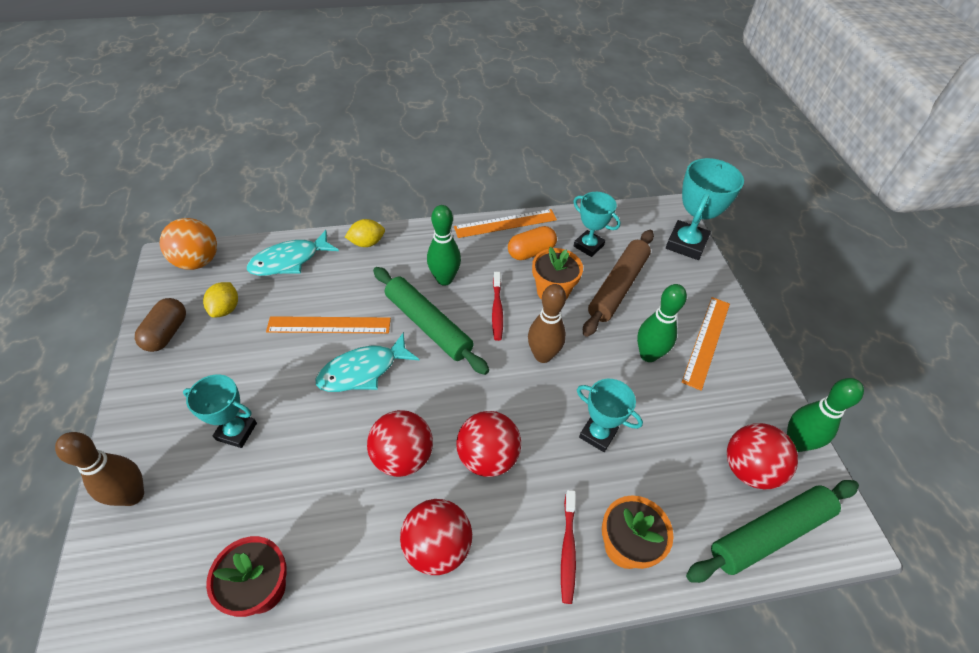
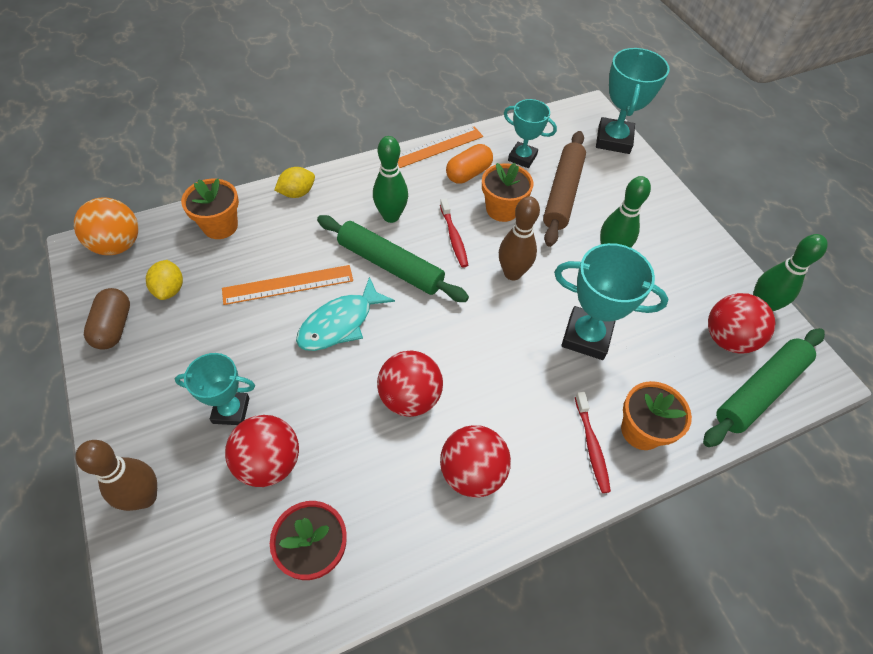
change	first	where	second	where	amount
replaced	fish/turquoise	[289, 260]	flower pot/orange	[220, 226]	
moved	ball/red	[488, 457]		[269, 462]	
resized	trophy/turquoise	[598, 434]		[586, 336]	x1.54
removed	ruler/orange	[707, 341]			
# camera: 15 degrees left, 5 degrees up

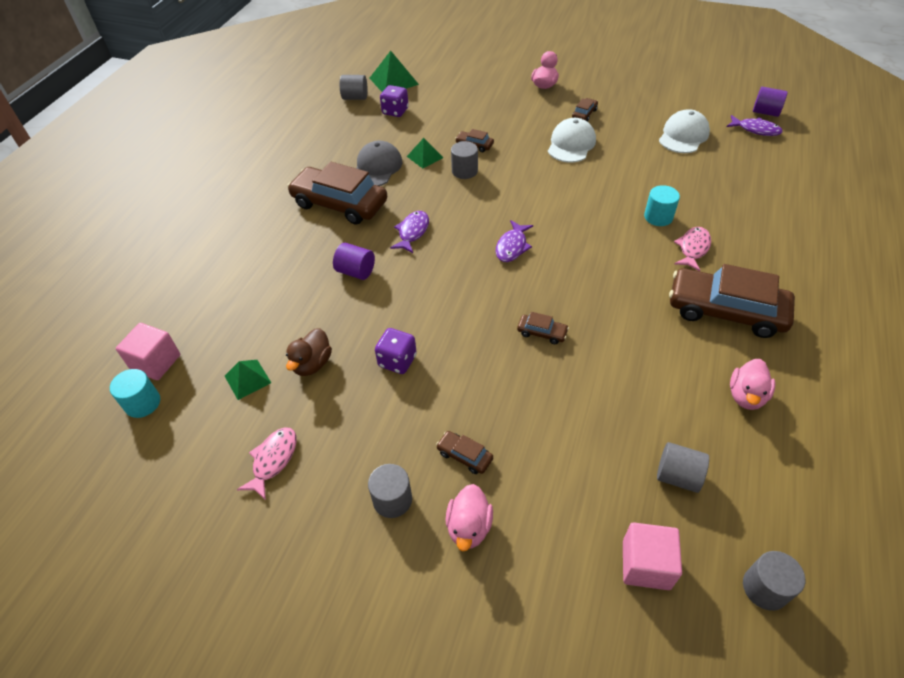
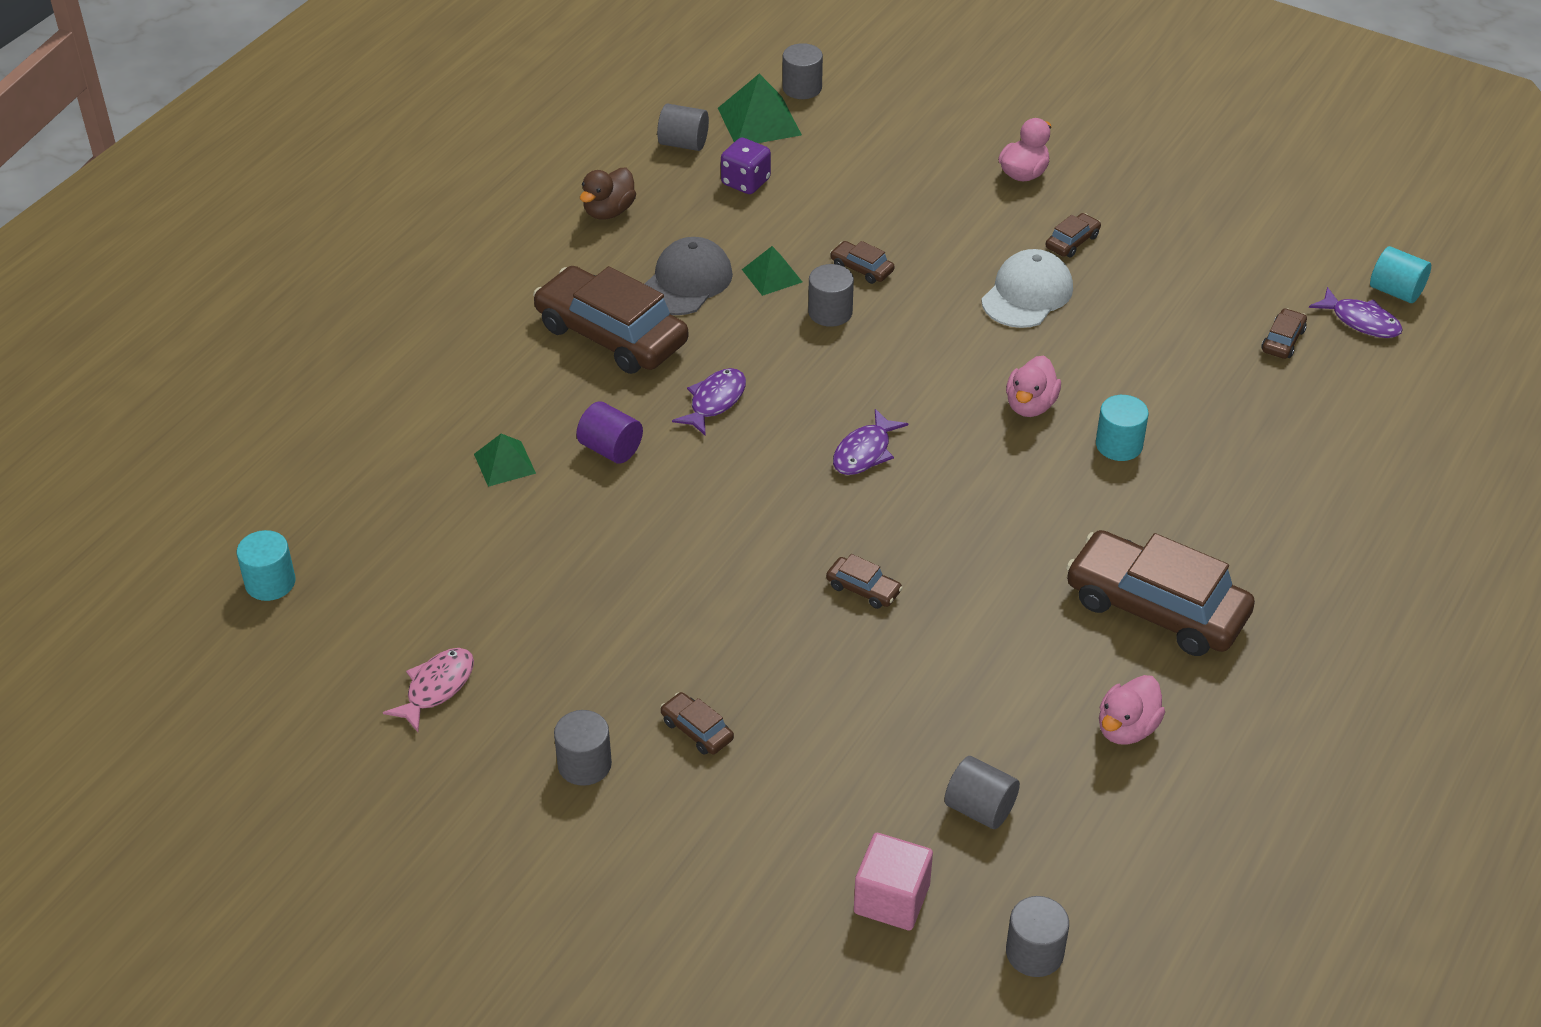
change	first	where	second	where	amount
removed	cube/pink	[156, 362]			
moved	pyramid/green	[247, 379]		[504, 463]	
moved	duck/brown	[312, 364]		[609, 211]	
removed	dice/purple	[397, 361]			
moved	duck/pink	[469, 527]		[1030, 405]	
removed	cap/white	[683, 136]			
removed	fish/pink	[693, 248]			
recoloured	cylinder/purple	[765, 112]	cylinder/turquoise	[1396, 291]	
added			cylinder/grey	[802, 88]	
added			car/brown	[1283, 340]	
# camera: 10 degrees right, 5 degrees down

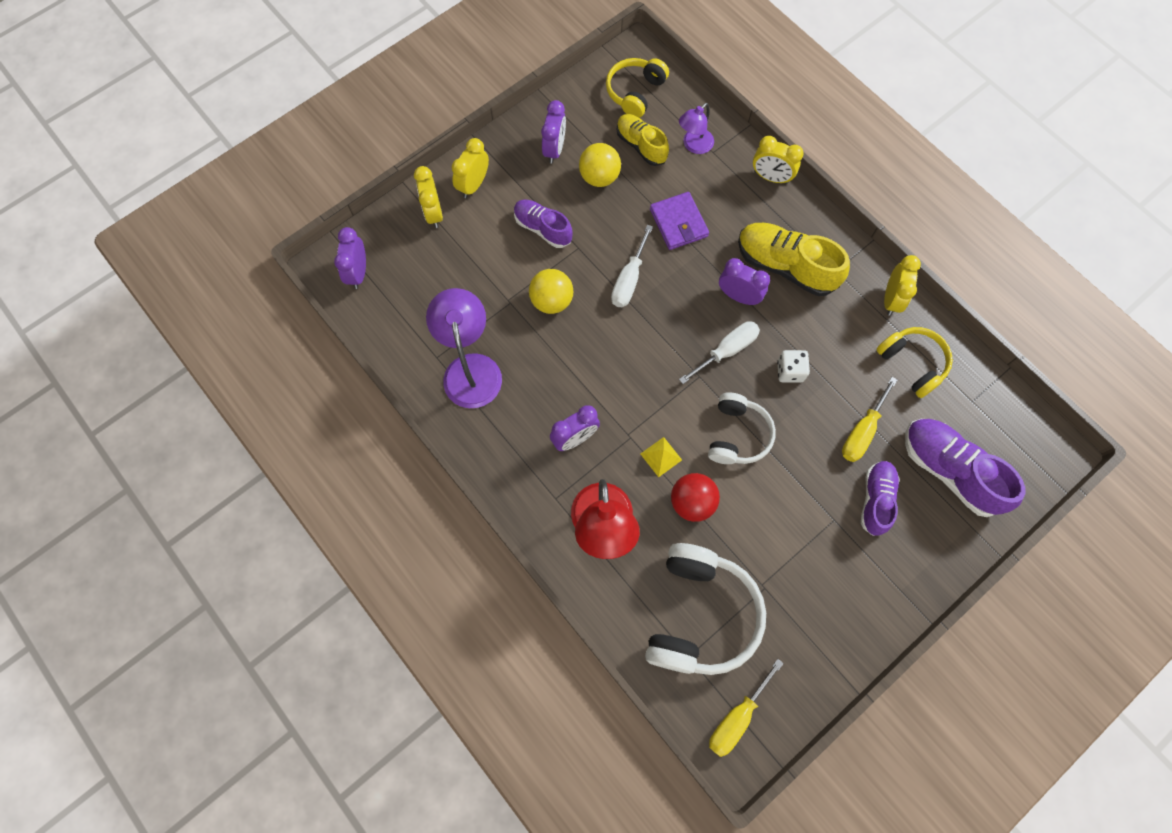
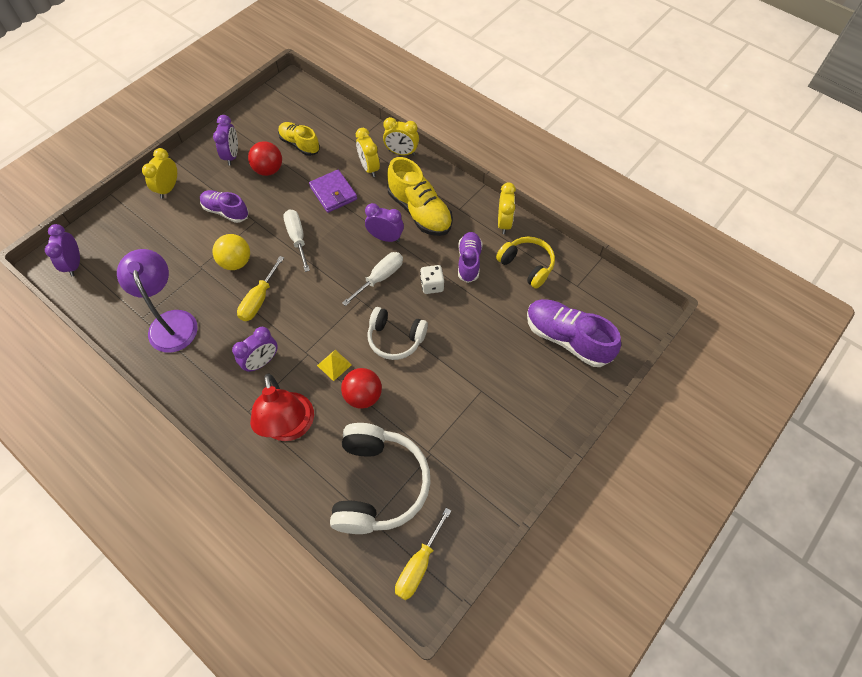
change	first	where	second	where	amount
moved	clock/yellow	[433, 213]		[369, 168]	
recoloured	ball/yellow	[599, 177]	ball/red	[268, 170]	
removed	headphones/yellow	[635, 92]			
turned	screwdriver/white	[629, 280]		[297, 238]	150 degrees clockwise
removed	lamp/purple	[694, 145]			
turned	headphones/white	[737, 435]		[395, 339]	105 degrees clockwise
turned	shoe/yellow	[785, 266]		[420, 211]	150 degrees counterclockwise
moved	screwdriver/yellow	[862, 431]		[259, 299]	
moved	shoe/purple	[875, 500]		[469, 261]	
# camera: 10 degrees left, 10 degrees down

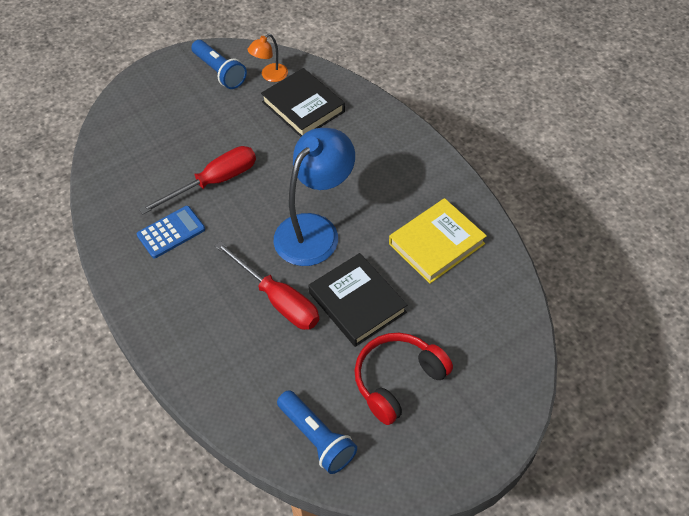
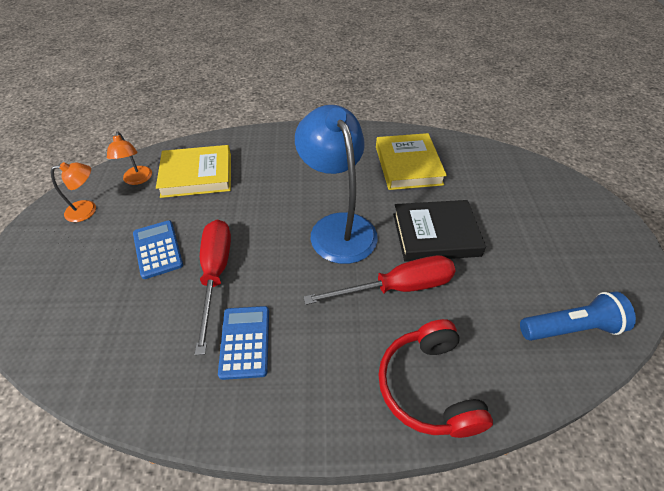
change	first	where	second	where	amount
replaced	flashlight/blue	[220, 72]	lamp/orange	[88, 210]	
recoloured	book/black	[303, 106]	book/yellow	[197, 175]	
moved	headphones/red	[397, 380]		[428, 387]	
added			calculator/blue	[158, 249]	
# camera: 60 degrees left, 5 degrees down

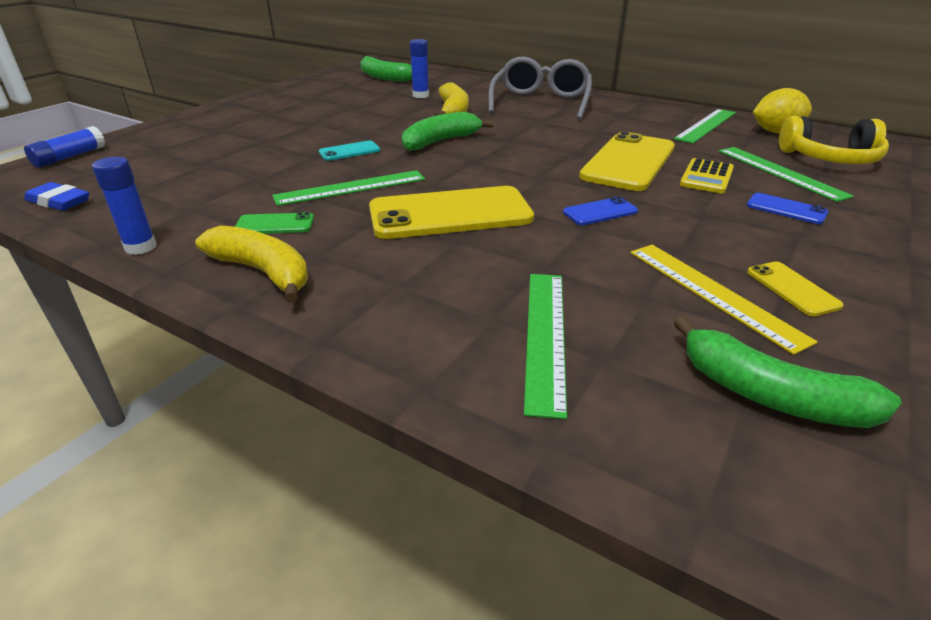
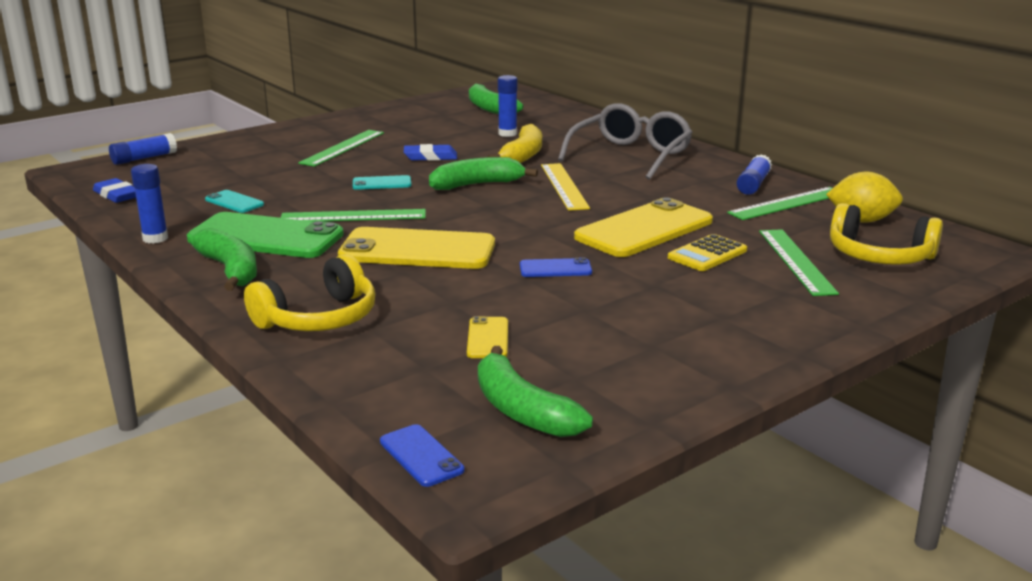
change	first	where	second	where	amount
recoloured	banana/yellow	[263, 272]	banana/green	[230, 270]	
resized	phone/green	[275, 224]		[266, 237]	x2.20
moved	ruler/green	[545, 336]		[342, 147]	
moved	ruler/yellow	[713, 293]		[564, 186]	
moved	phone/blue	[786, 209]		[421, 456]	
moved	phone/yellow	[792, 289]		[487, 338]	
added			phone/turquoise	[234, 202]	
added			headphones/yellow	[318, 318]	
added			eraser/blue	[430, 157]	
added			glue stick/blue	[753, 184]	
# camera: 20 degrees right, 10 degrees down

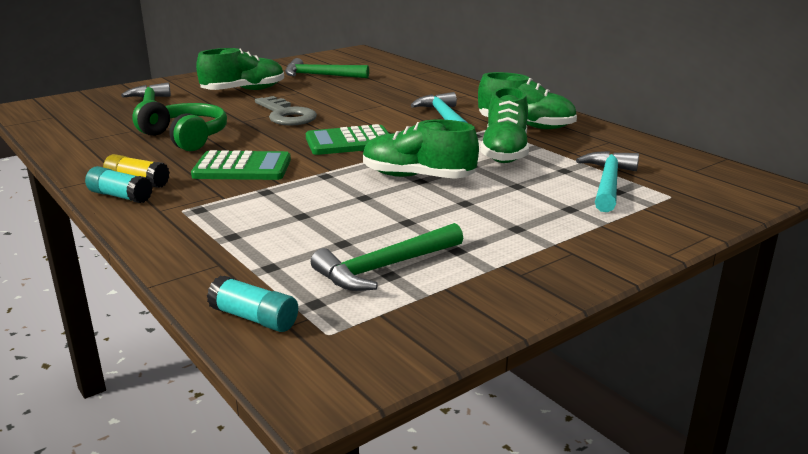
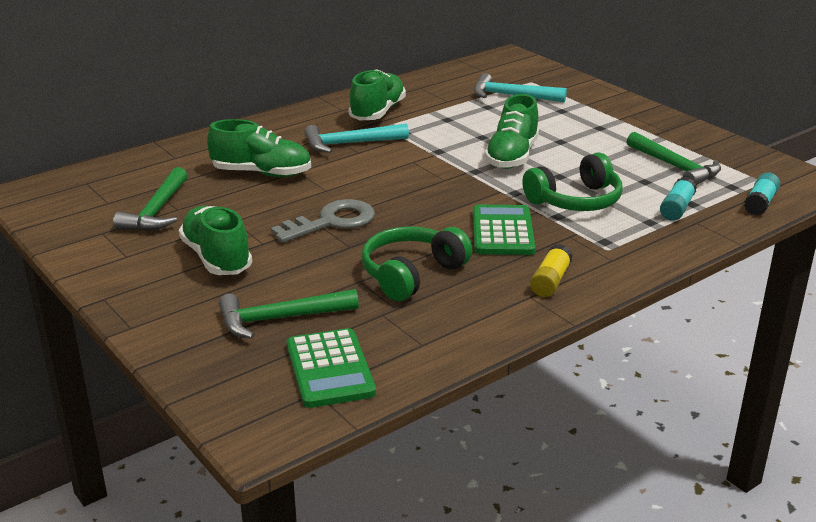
change	first	where	second	where	amount
moved	glue stick/turquoise	[120, 196]		[676, 208]	
moved	calculator/green	[349, 142]		[330, 369]	
moved	shoe/green	[505, 152]		[262, 173]	
added			headphones/green	[576, 201]	
# camera: 90 degrees left, 5 degrees up

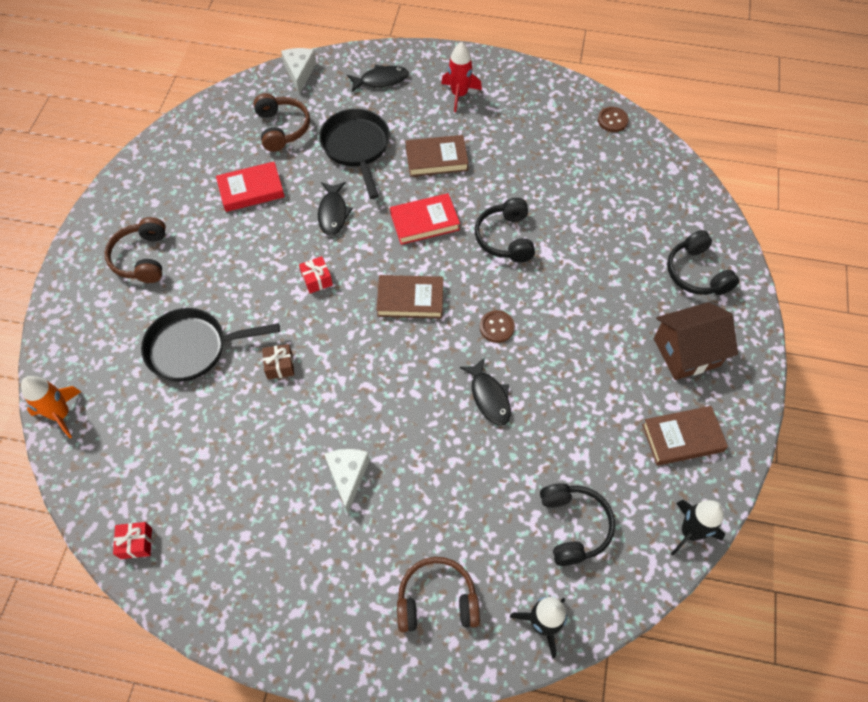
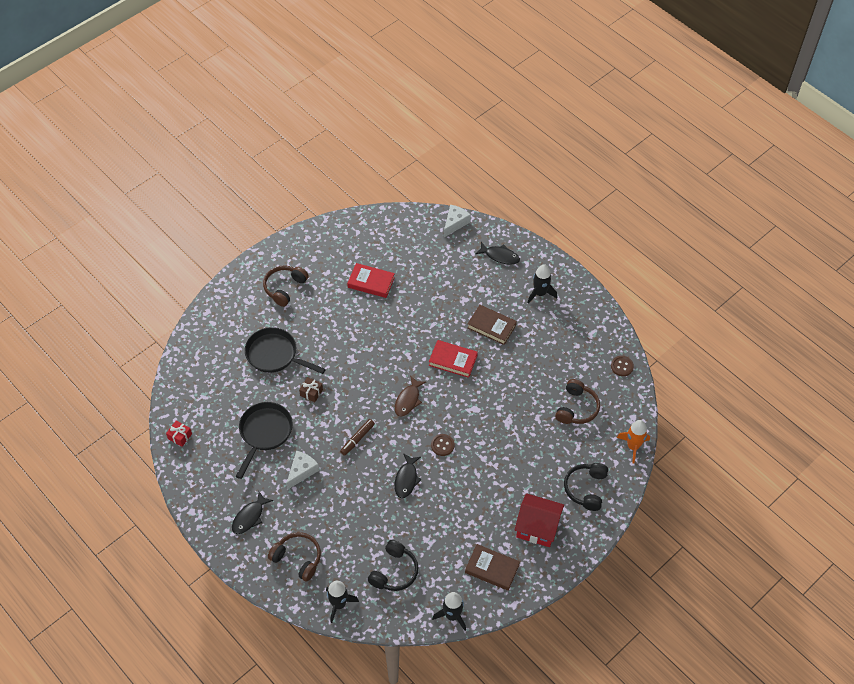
change	first	where	second	where	amount
moved	rocket/orange	[61, 414]		[633, 446]	
moved	headphones/brown	[282, 128]		[576, 408]	
removed	gift/red	[317, 279]			
moved	fish/black	[333, 213]		[249, 517]	
moved	pan/black	[356, 147]		[264, 433]	
replaced	book/brown	[410, 299]	fish/brown	[408, 400]	
recoloured	rocket/red	[459, 94]	rocket/black	[540, 293]	
removed	headphones/black	[505, 238]			
recoloured	house/brown	[686, 352]	house/red	[537, 527]	
added			marker/brown	[357, 439]	
# camera: 35 degrees right, 5 degrees down

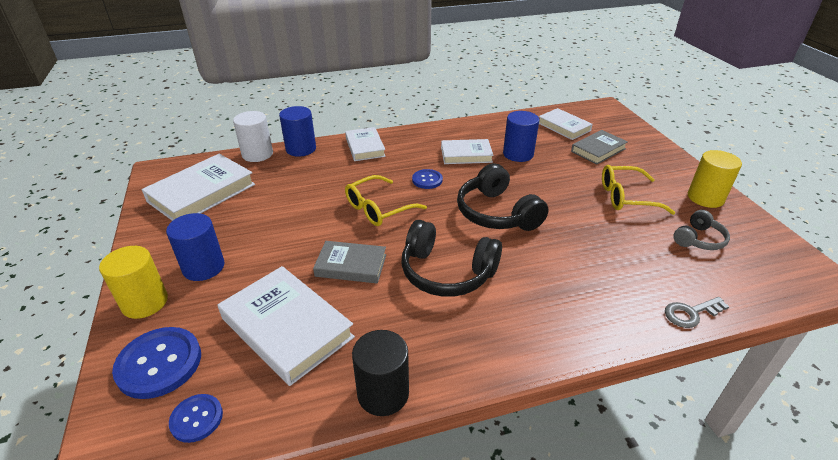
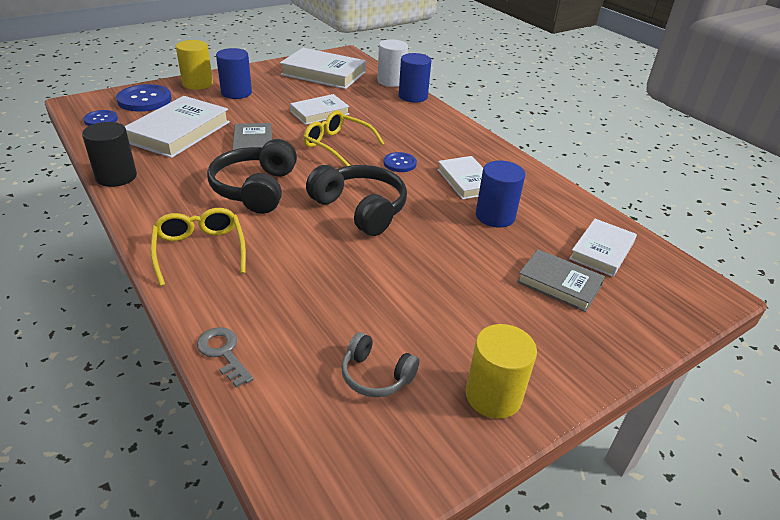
change	first	where	second	where	amount
moved	book/white	[365, 147]		[319, 113]	
turned	headphones/black	[496, 213]		[360, 209]	90 degrees clockwise
moved	glasses/yellow	[626, 197]		[200, 250]	
# camera: 70 degrees right, 0 degrees up

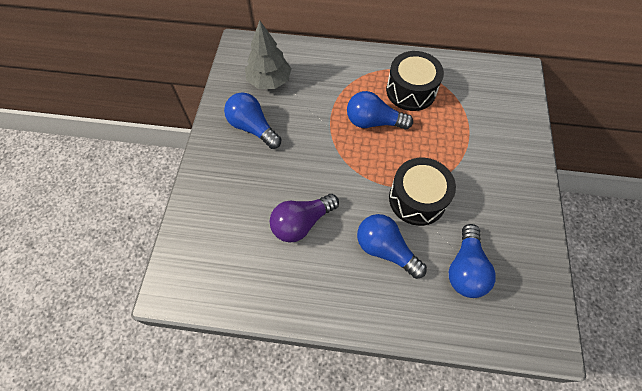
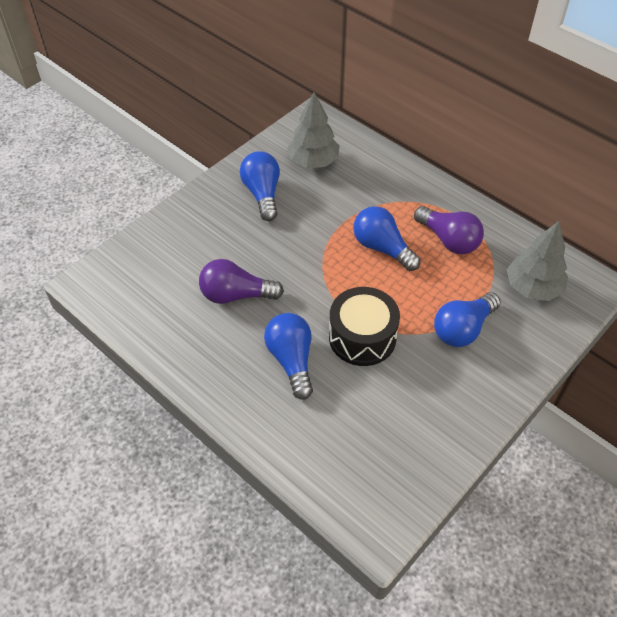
change	first	where	second	where	amount
replaced	drum/black	[411, 91]	light bulb/purple	[448, 240]	
moved	light bulb/blue	[465, 268]		[463, 329]	
added			tree/grey	[532, 287]	
# camera: 35 degrees right, 10 degrees down

